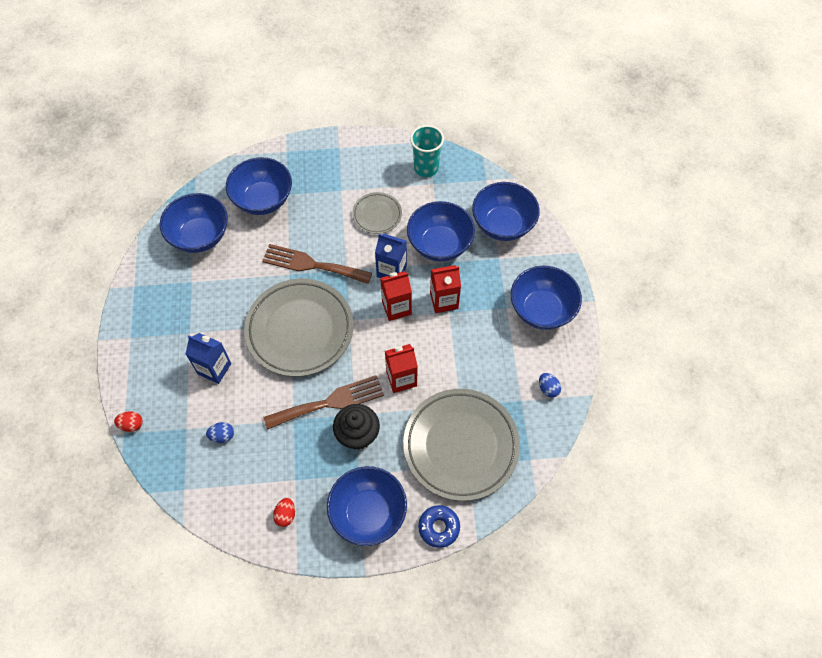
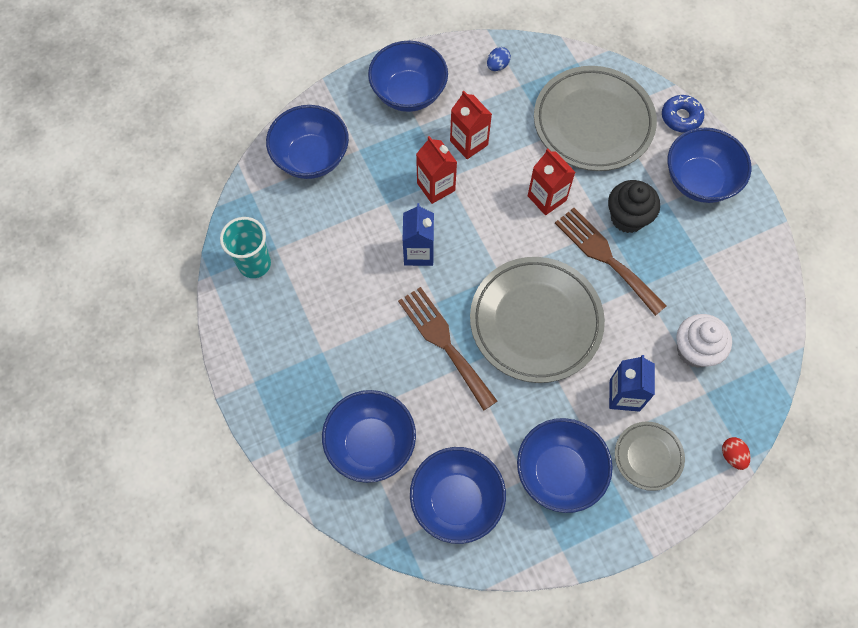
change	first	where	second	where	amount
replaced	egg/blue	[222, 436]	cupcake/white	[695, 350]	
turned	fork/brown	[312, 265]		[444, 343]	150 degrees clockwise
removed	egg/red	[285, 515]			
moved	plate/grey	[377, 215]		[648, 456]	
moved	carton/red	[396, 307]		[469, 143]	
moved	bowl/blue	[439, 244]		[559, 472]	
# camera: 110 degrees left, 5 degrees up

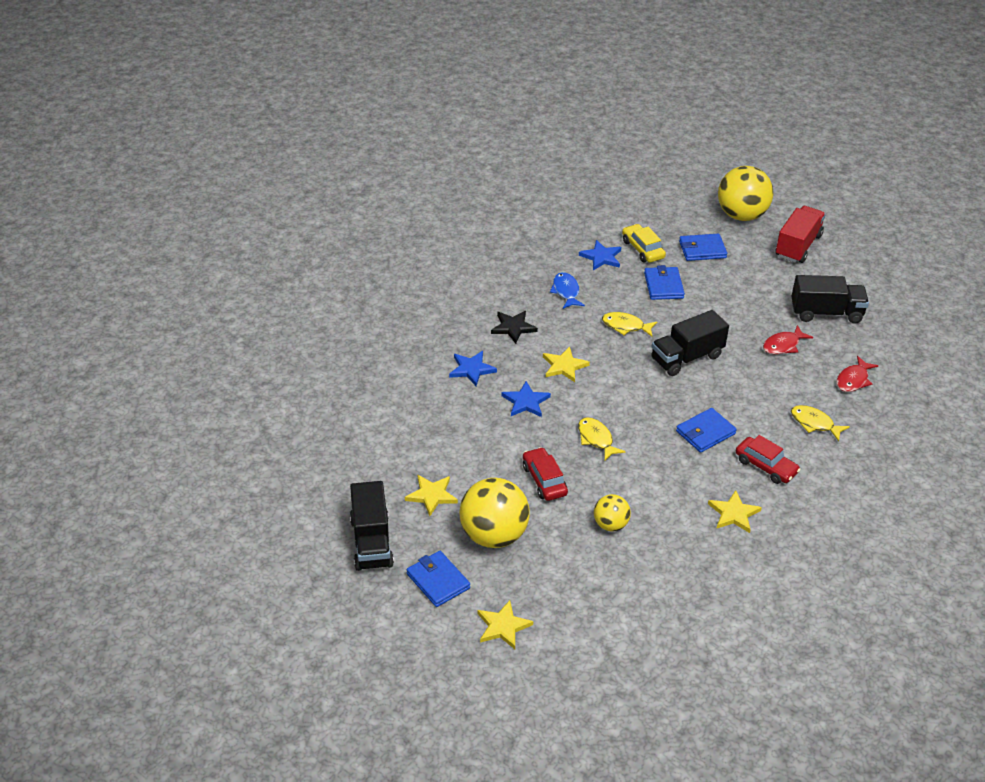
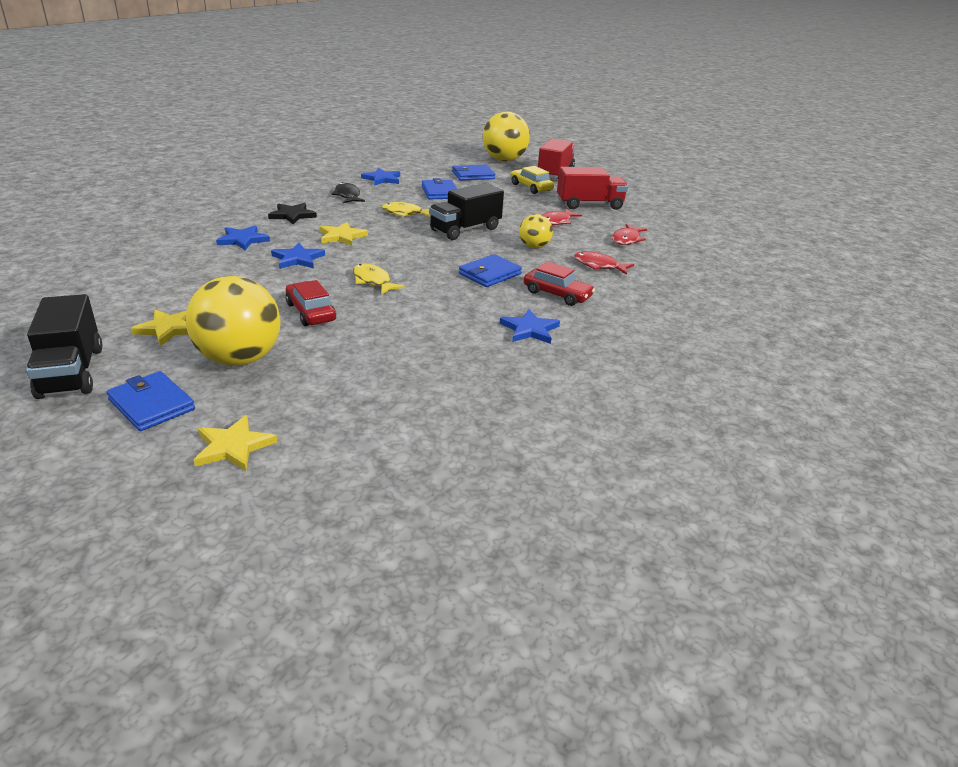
change	first	where	second	where	amount
recoloured	fish/blue	[566, 291]	fish/black	[347, 196]	
moved	ball/yellow	[610, 525]		[534, 247]	
moved	car/yellow	[642, 249]		[531, 187]	
recoloured	star/yellow	[733, 514]	star/blue	[529, 329]	
recoloured	truck/black	[826, 313]	truck/red	[589, 205]	
recoloured	fish/yellow	[814, 423]	fish/red	[598, 266]	
# camera: 10 degrees left, 10 degrees down

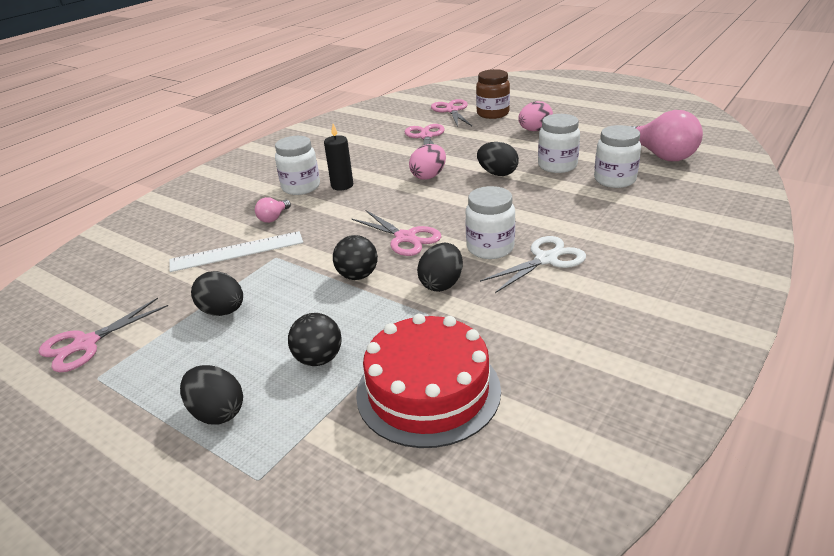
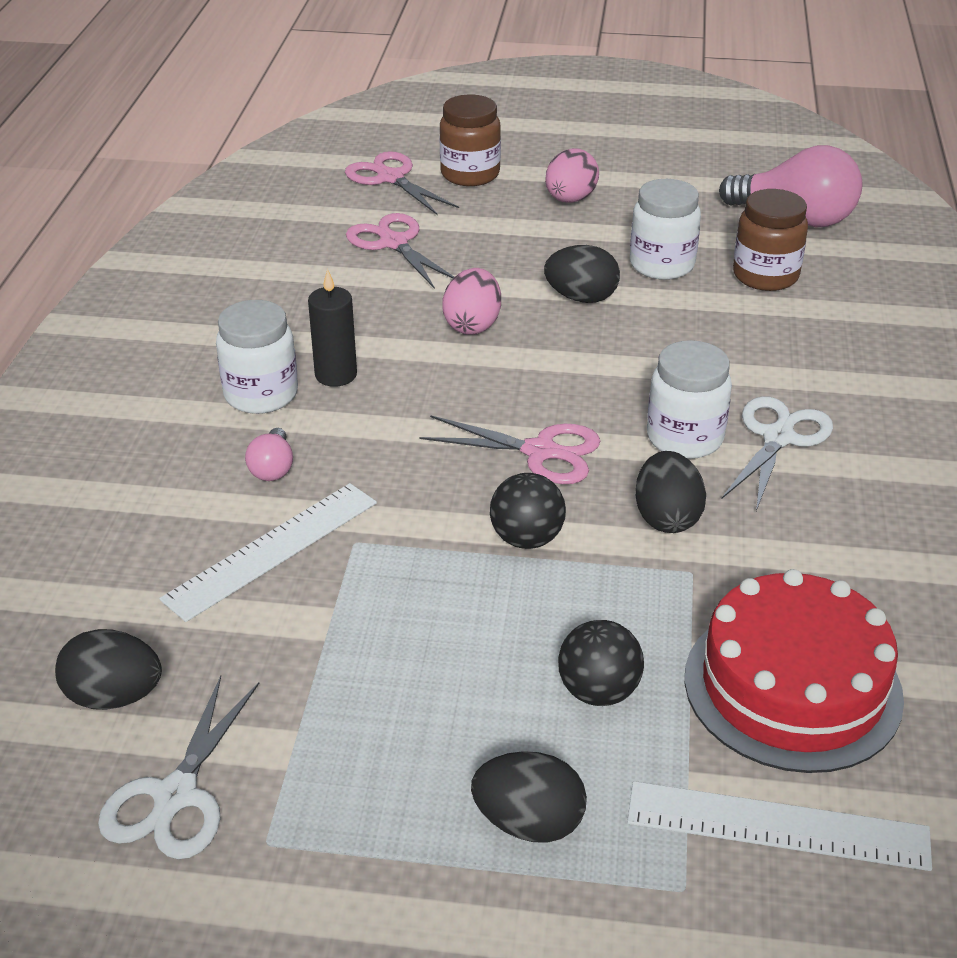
change	first	where	second	where	amount
recoloured	scissors/pink	[85, 344]	scissors/white	[175, 796]	
moved	egg/black	[223, 311]		[114, 696]	
recoloured	jar/white	[614, 180]	jar/brown	[765, 276]	
added			ruler/white	[777, 826]	
# camera: 30 degrees left, 5 degrees up

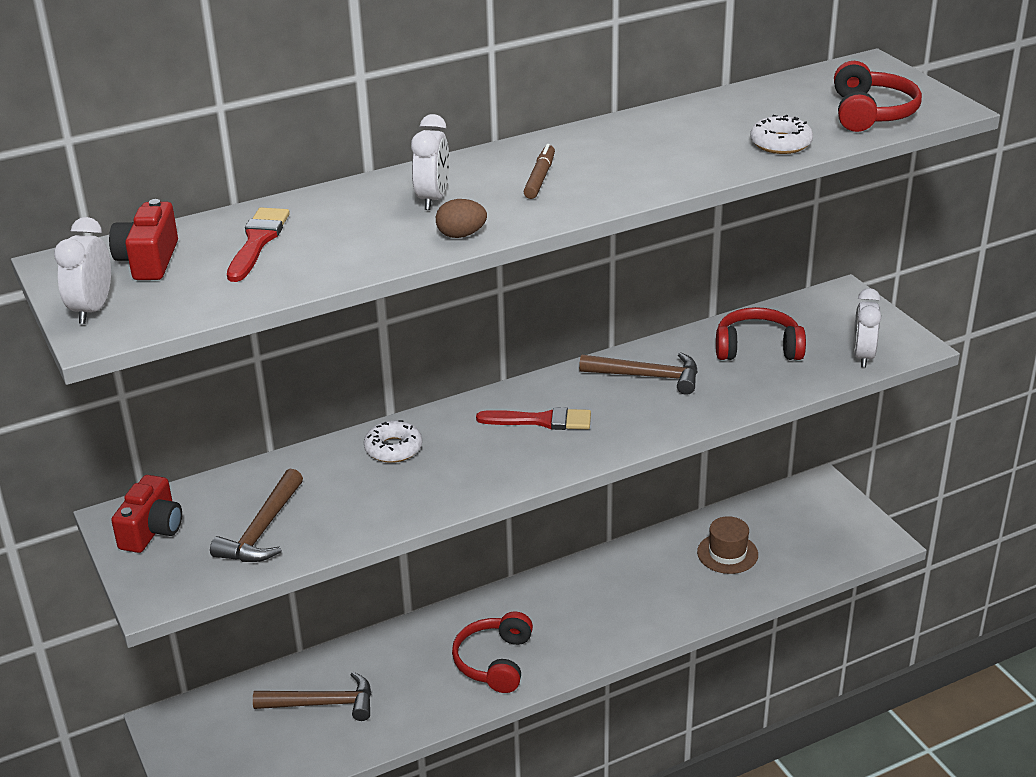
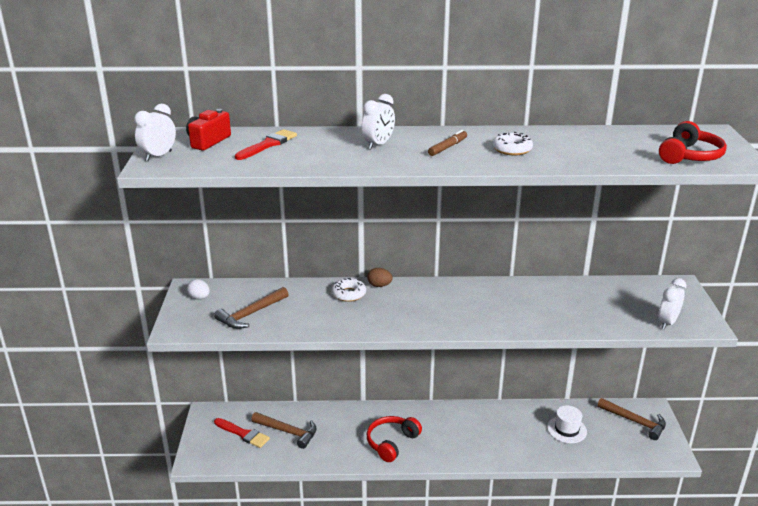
change	first	where	second	where	amount
replaced	camera/red	[152, 530]	egg/white	[199, 298]	
moved	egg/brown	[461, 235]		[379, 285]	
moved	brush/red	[541, 421]		[243, 434]	
moved	hammer/brown	[648, 376]		[635, 422]	
recoloured	hat/brown	[727, 553]	hat/white	[566, 429]	
removed	headphones/red	[757, 348]			
moved	donut/white	[780, 143]		[512, 149]	
# camera: 25 degrees right, 5 degrees down

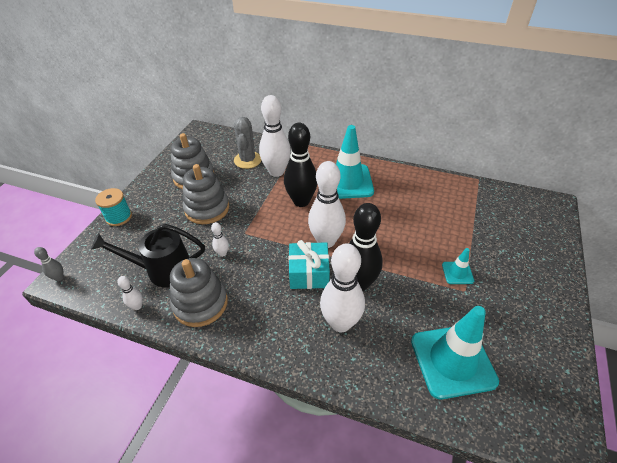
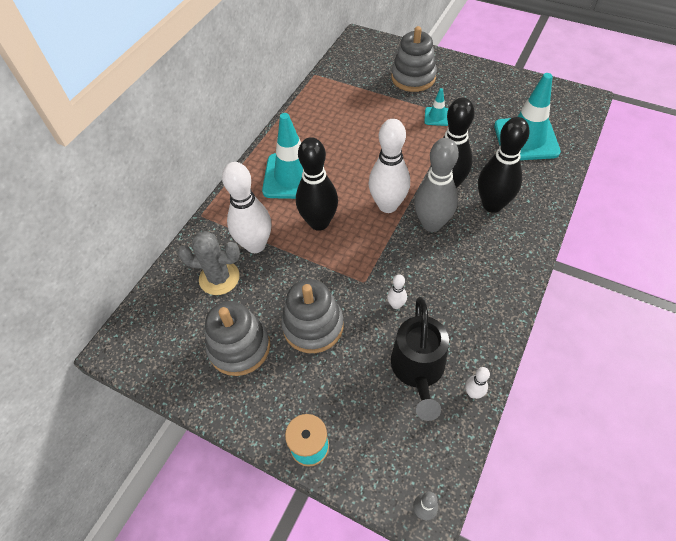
change	first	where	second	where	amount
moved	stacking toy/grey	[200, 303]		[413, 77]	
replaced	gift/turquoise	[309, 273]	bowling pin/grey	[431, 224]	
recoloured	bowling pin/white	[340, 323]	bowling pin/black	[492, 205]	
# camera: 80 degrees left, 10 degrees up

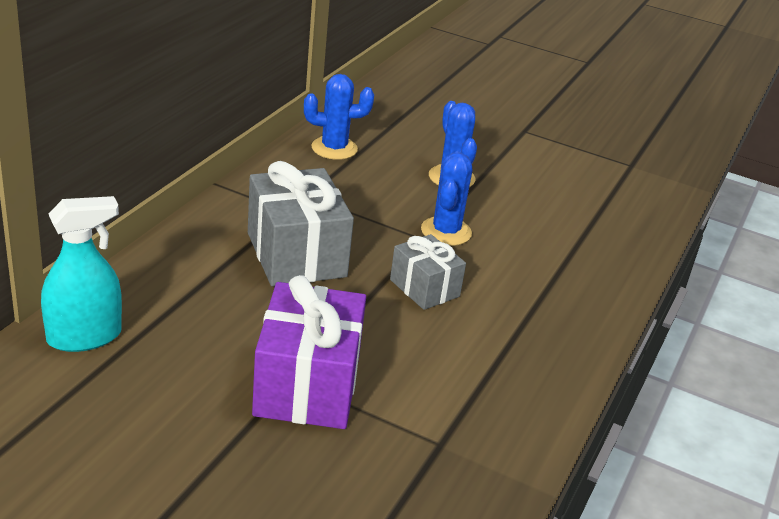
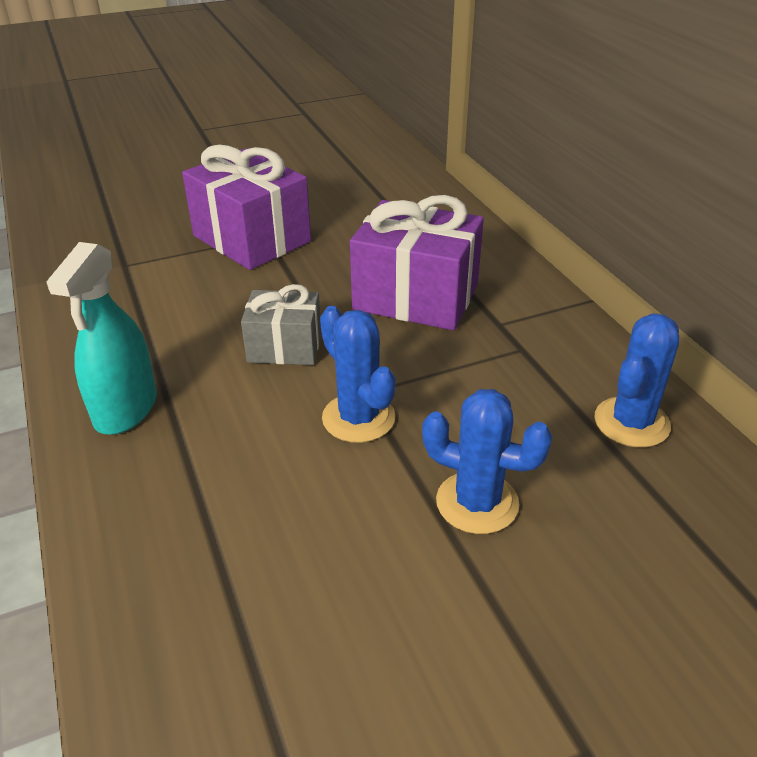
change	first	where	second	where	amount
moved	spray bottle/turquoise	[84, 337]		[126, 409]	
recoloured	gift/grey	[296, 255]	gift/purple	[416, 297]	
# camera: 135 degrees right, 5 degrees up

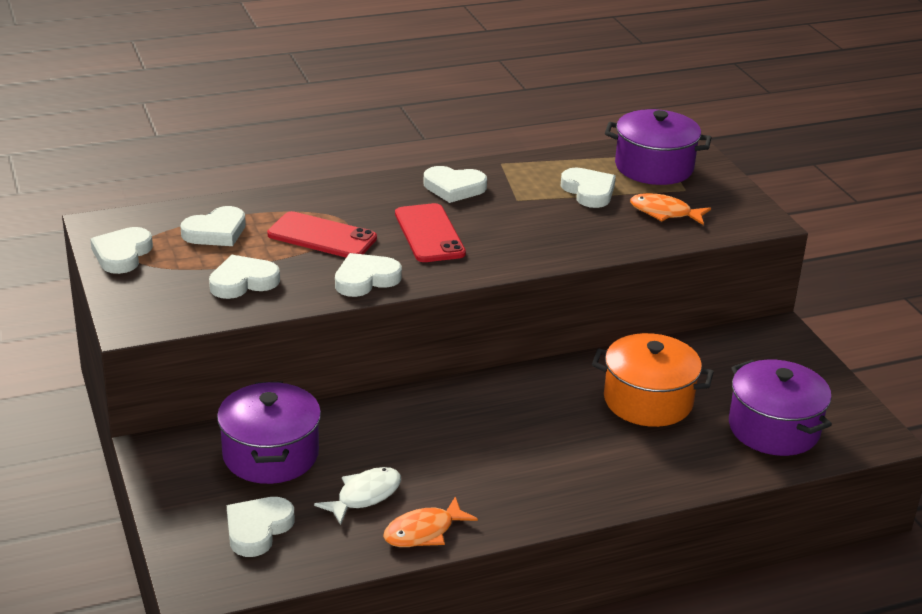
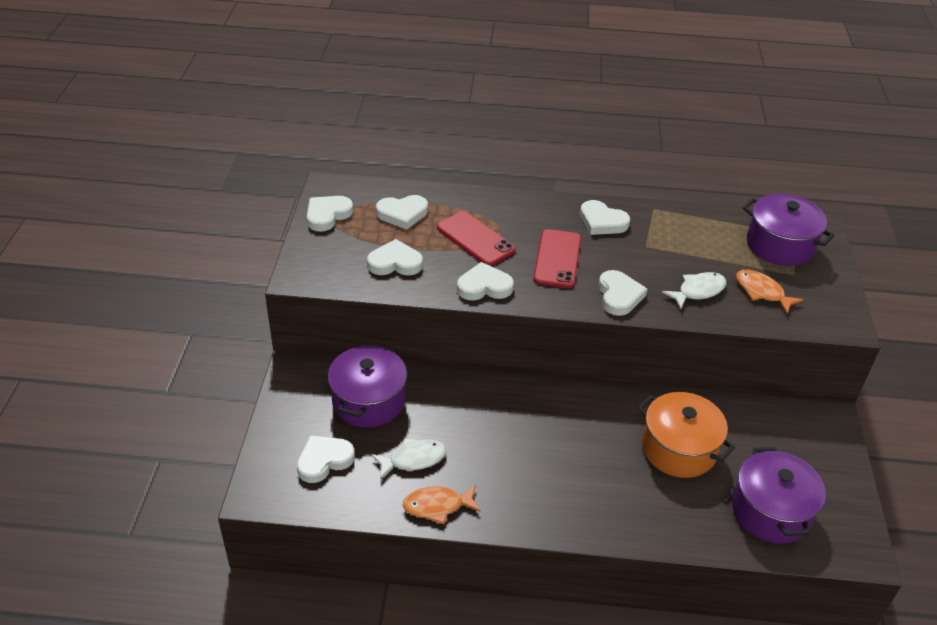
change	first	where	second	where	amount
moved	heart/white	[589, 191]		[619, 296]	
added			fish/white	[698, 291]	
# camera: 25 degrees right, 10 degrees up

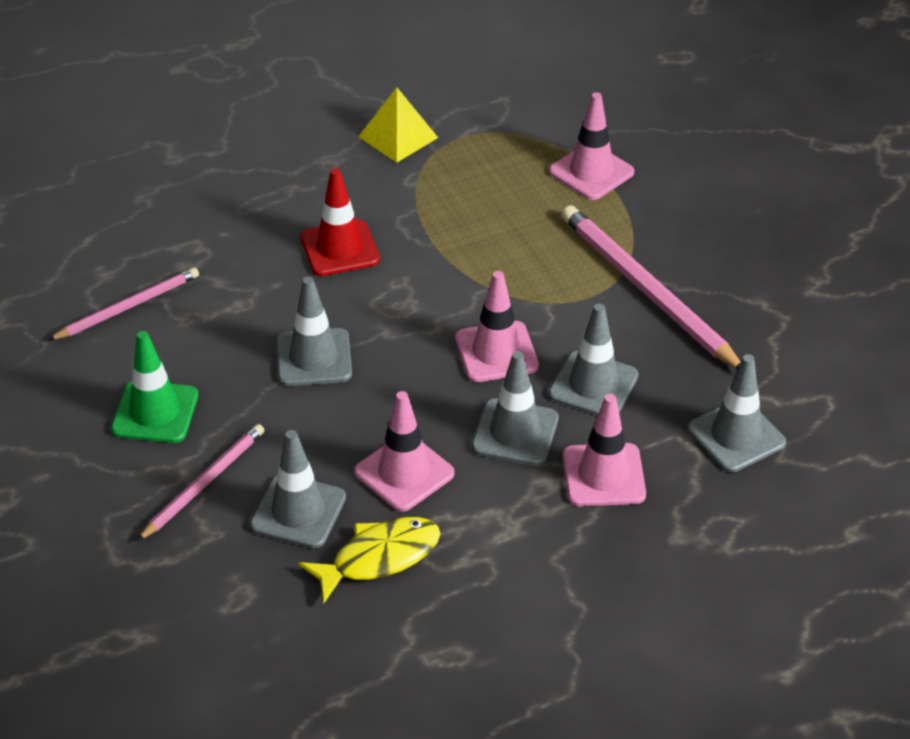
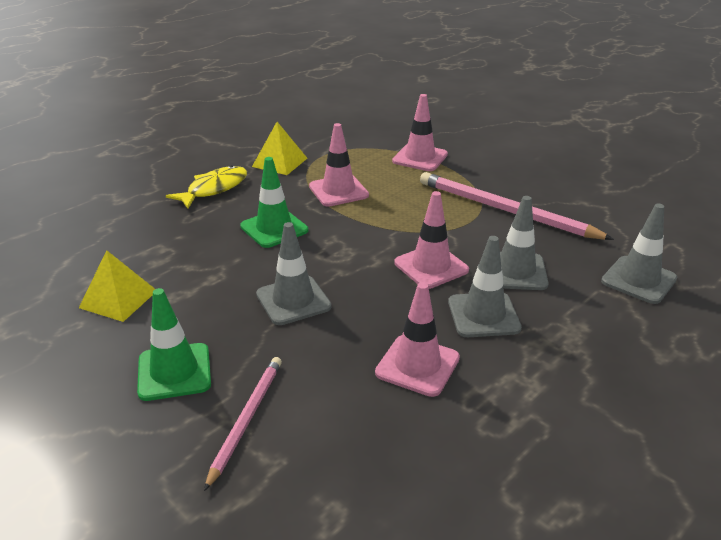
change	first	where	second	where	amount
replaced	pencil/pink	[128, 307]	pyramid/yellow	[118, 299]	
removed	traffic cone/grey	[298, 511]			
moved	fish/yellow	[379, 558]		[214, 189]	
recoloured	traffic cone/red	[339, 248]	traffic cone/green	[274, 228]	
moved	traffic cone/pink	[603, 475]		[338, 191]	
# camera: 20 degrees left, 10 degrees down

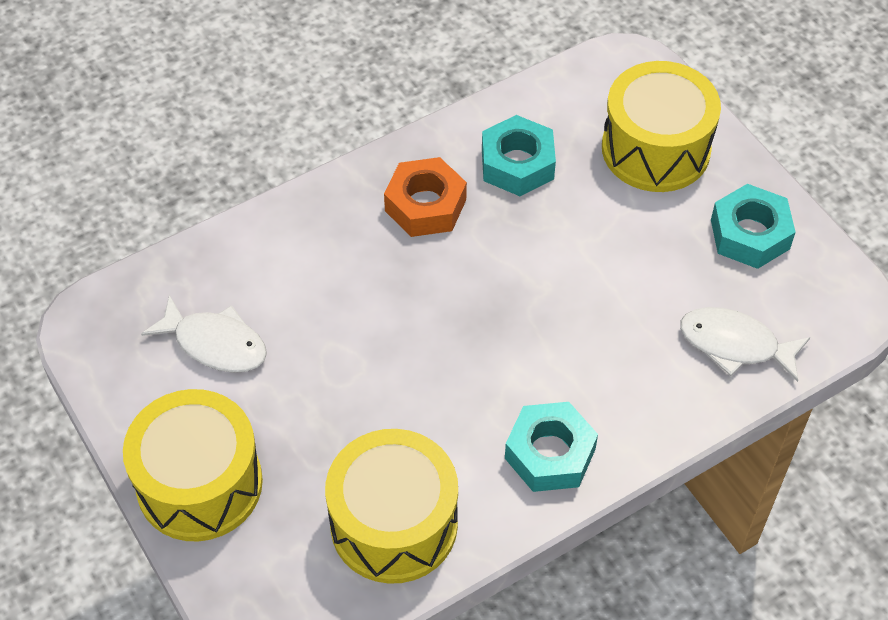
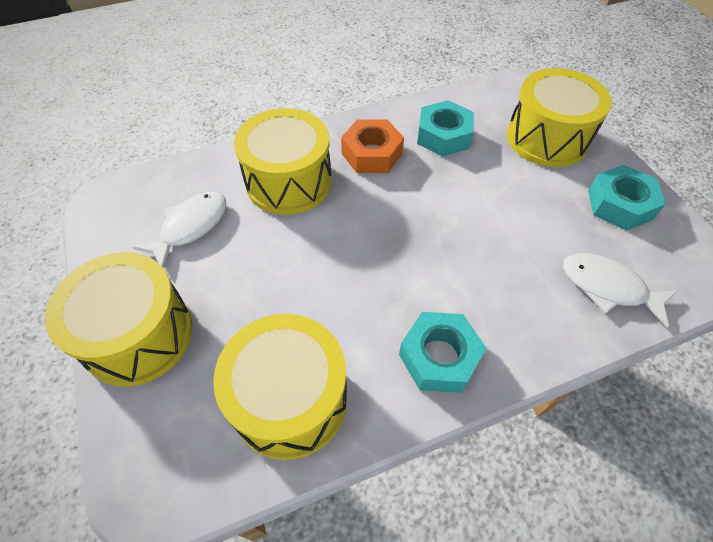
change	first	where	second	where	amount
turned	fish/white	[215, 344]		[190, 227]	90 degrees counterclockwise
added			drum/yellow	[289, 181]	
# camera: 10 degrees right, 0 degrees up

